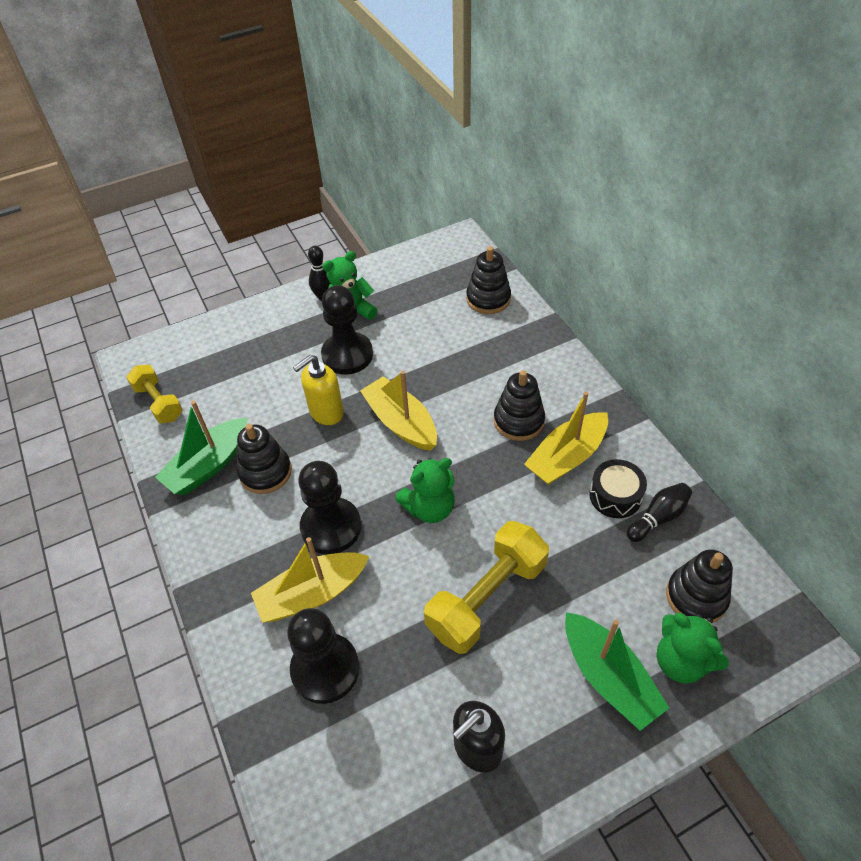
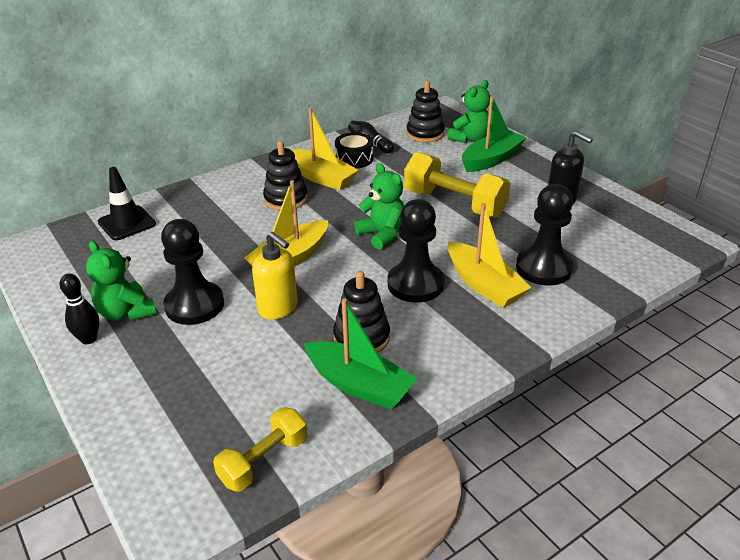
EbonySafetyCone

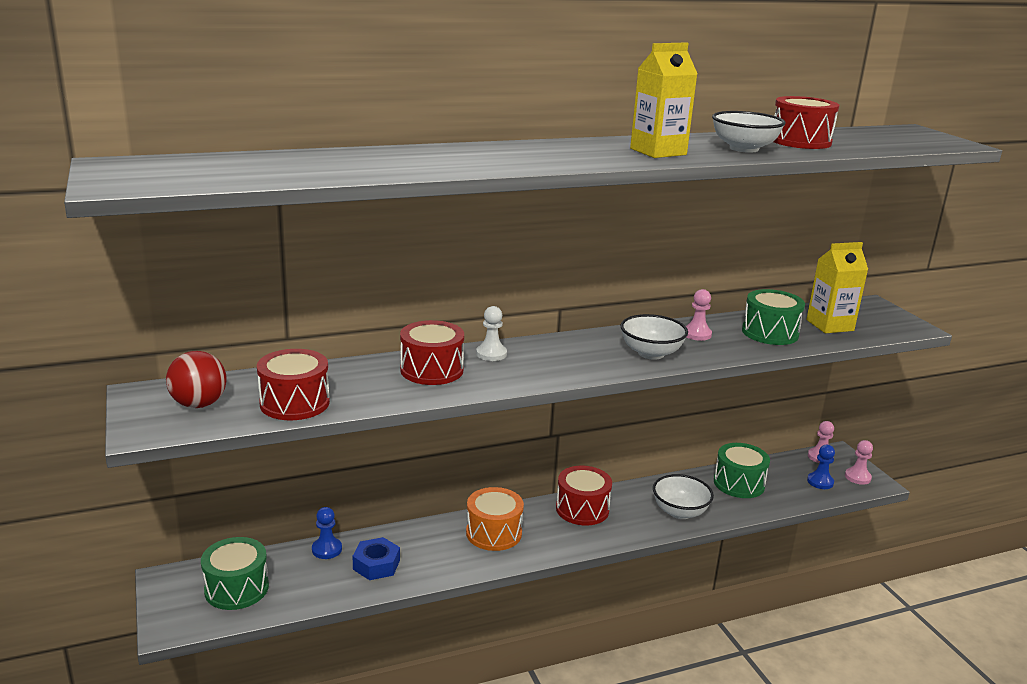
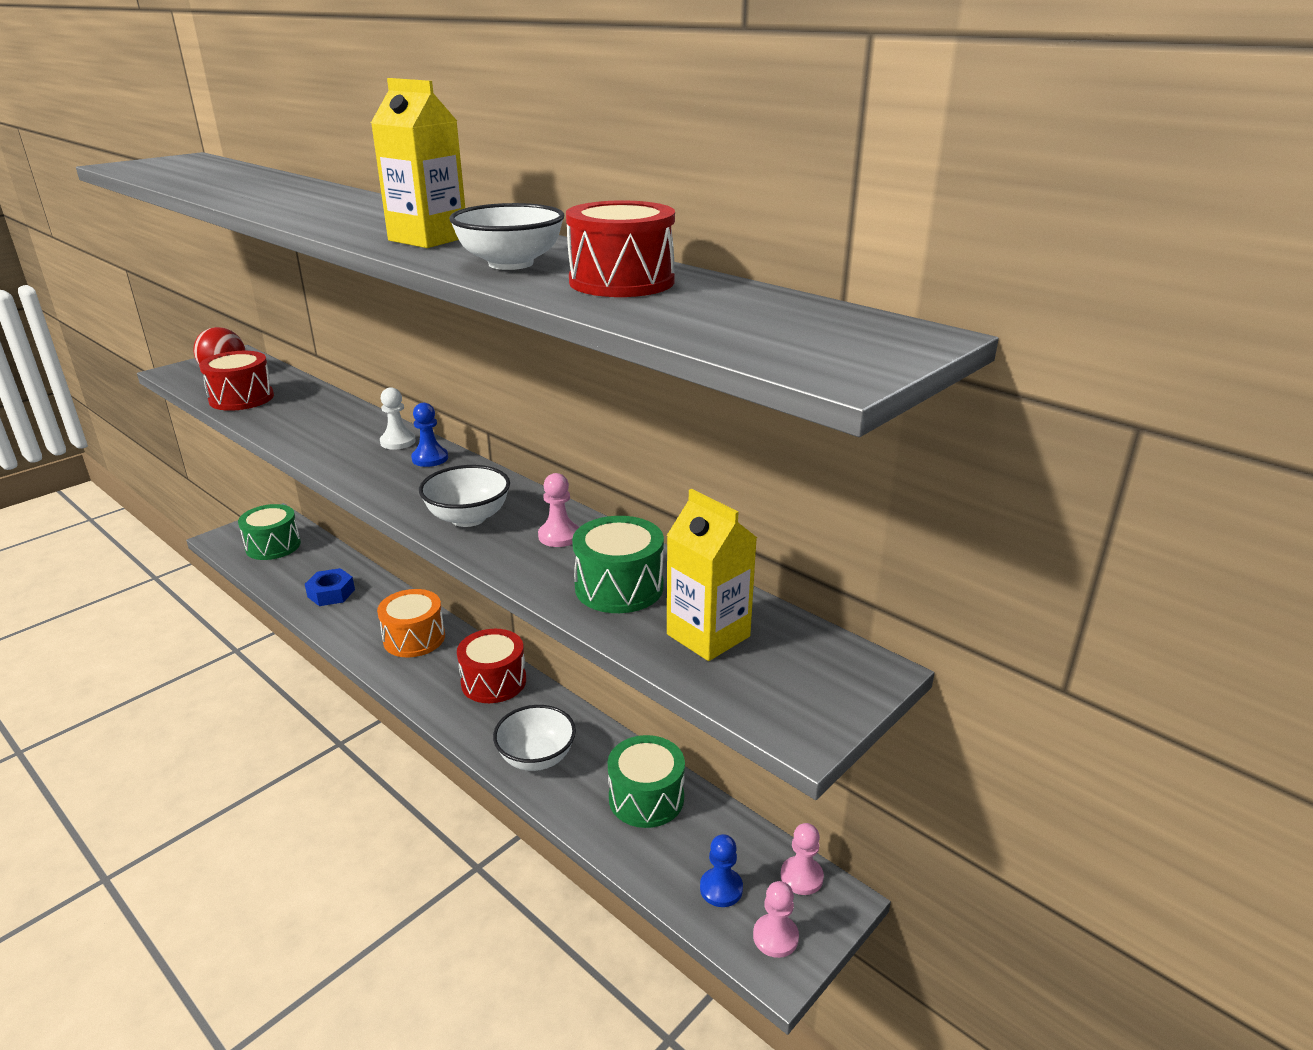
BlueChessPawn (no. 1 from left); CrimsonDrum (no. 2 from left in the first image)

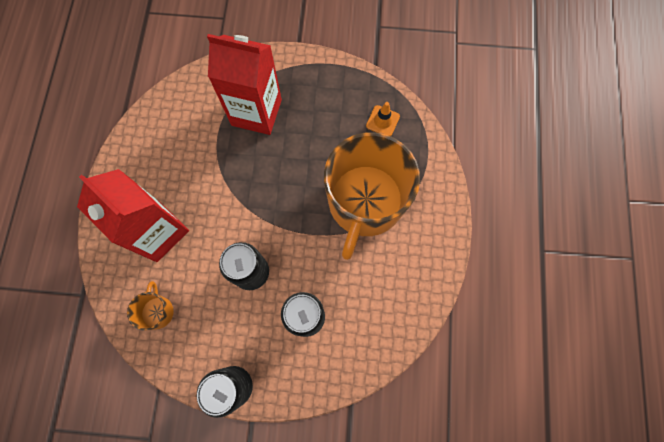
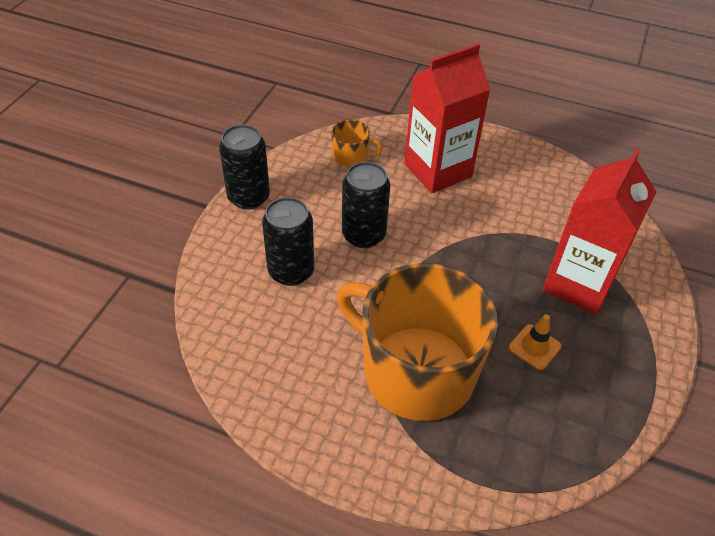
BrightOrangeSafetyCone

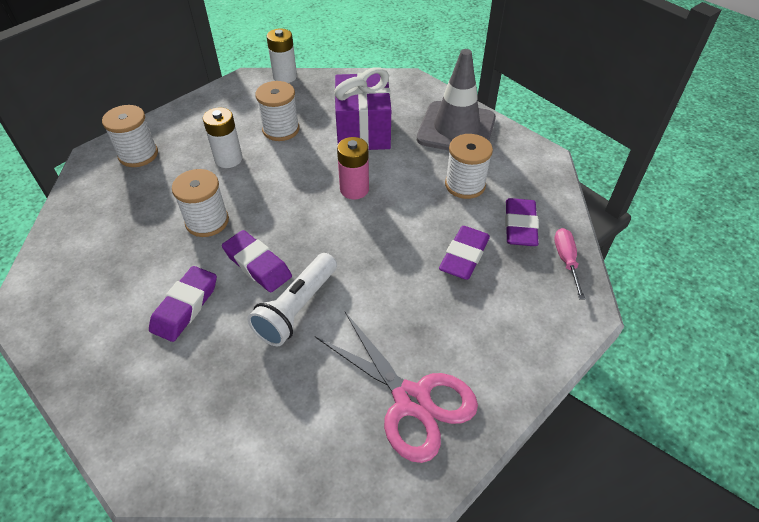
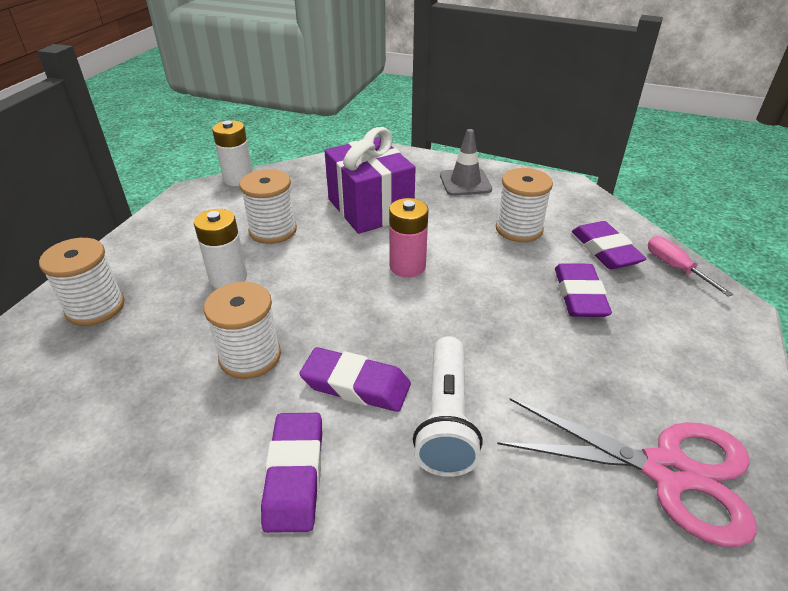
AshGreySafetyCone

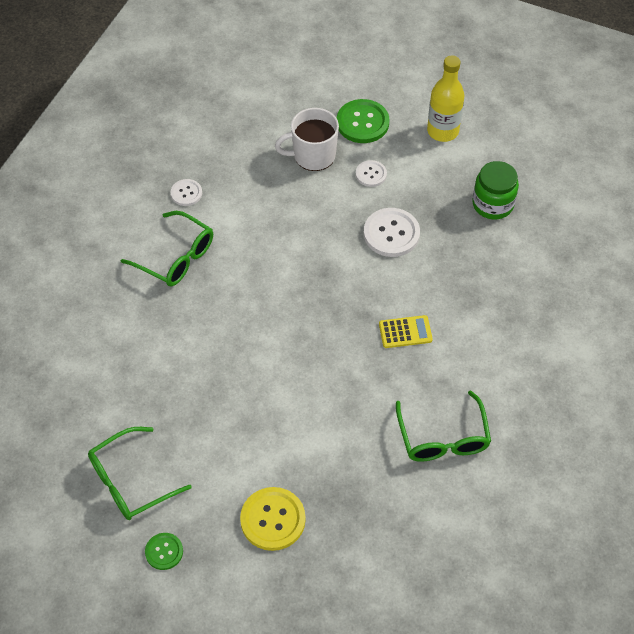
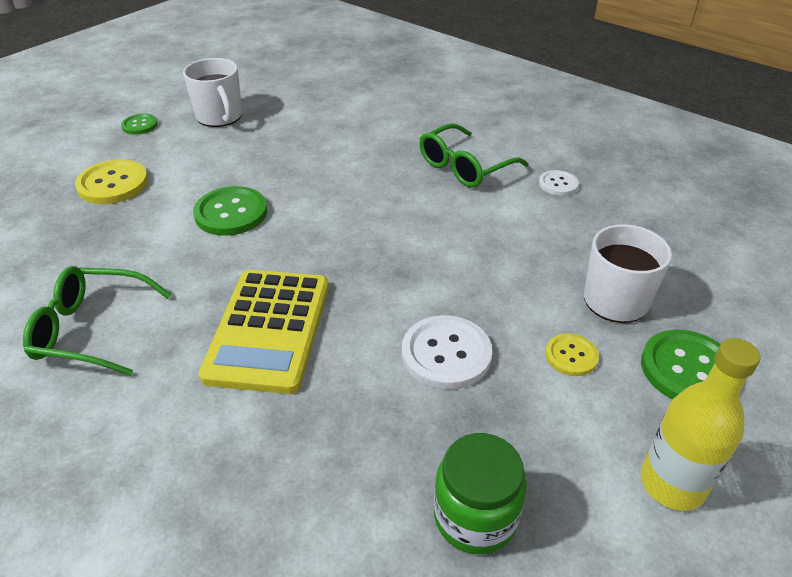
PureWhiteTeaMug (no. 1 from left); BrightYellowButton (no. 2 from left); BrightYellowCalculator; LeafGreenButton (no. 2 from left)

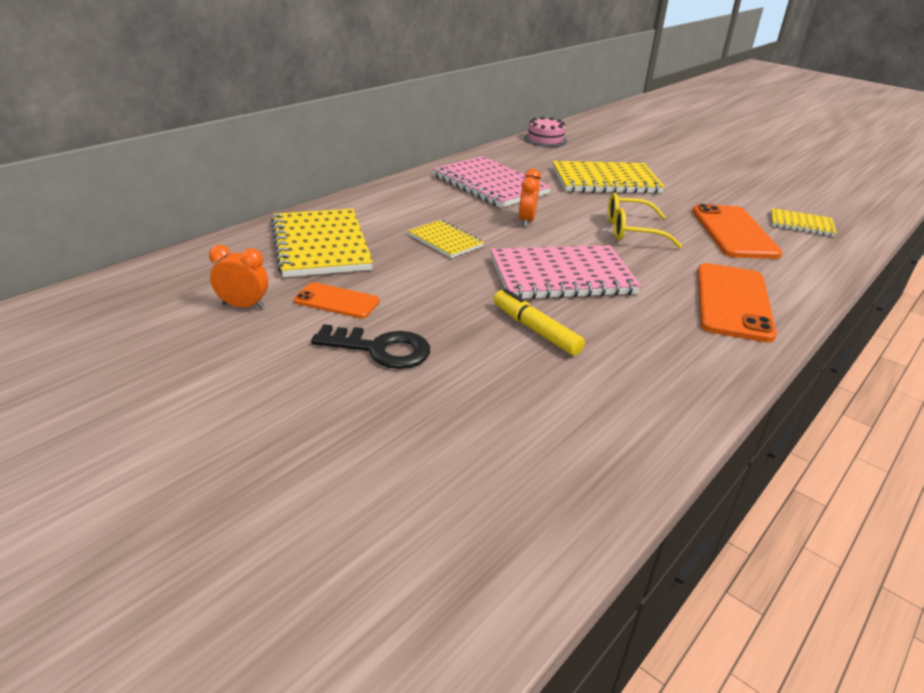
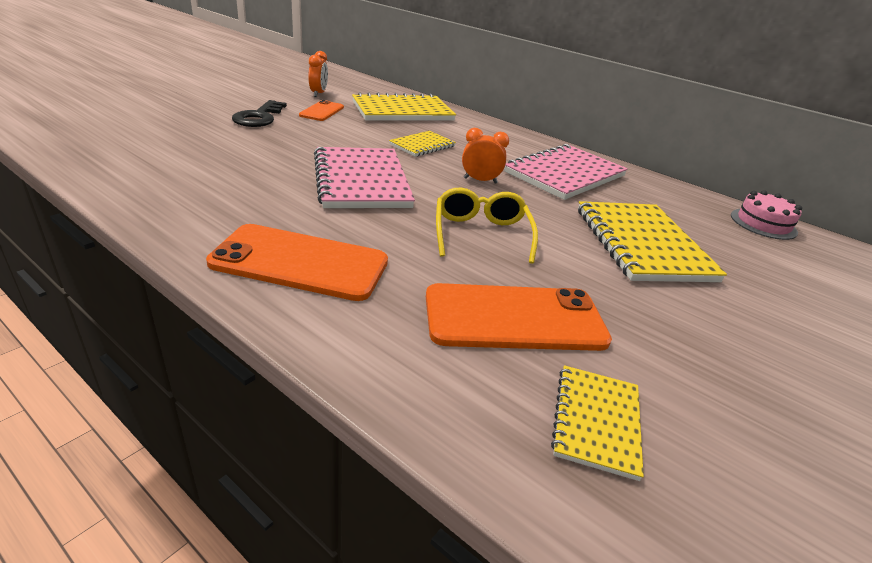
BrightYellowMarker

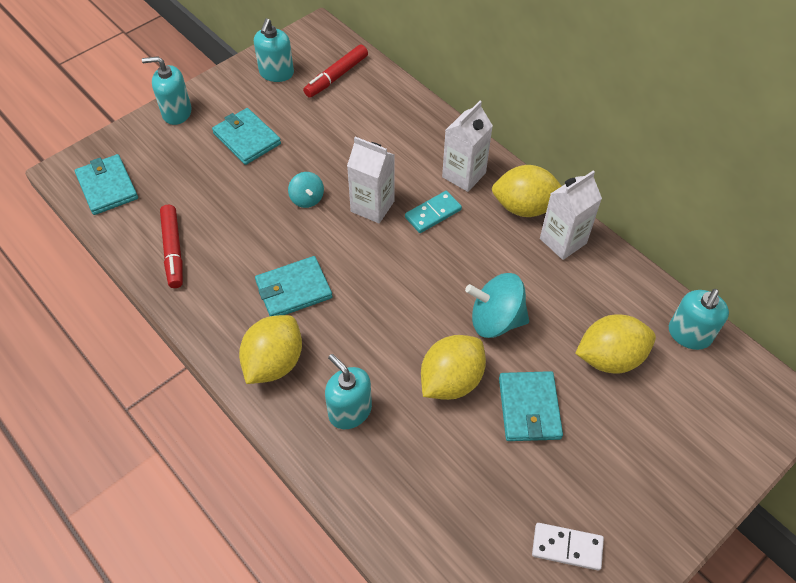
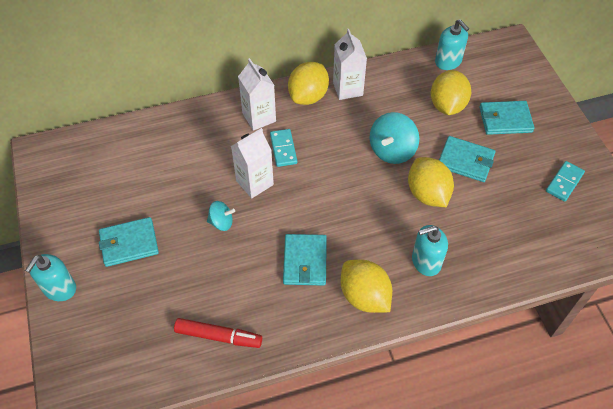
TealCardWallet (no. 4 from left); TealPumpBottle (no. 2 from left in the first image); CrimsonMarker (no. 2 from left in the first image); TealDominoPiece (no. 2 from left)

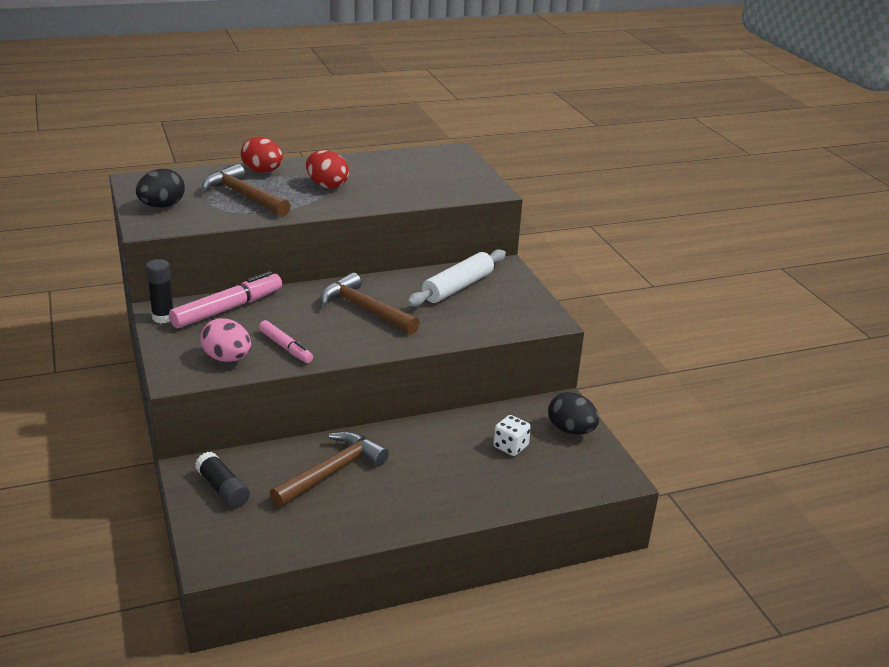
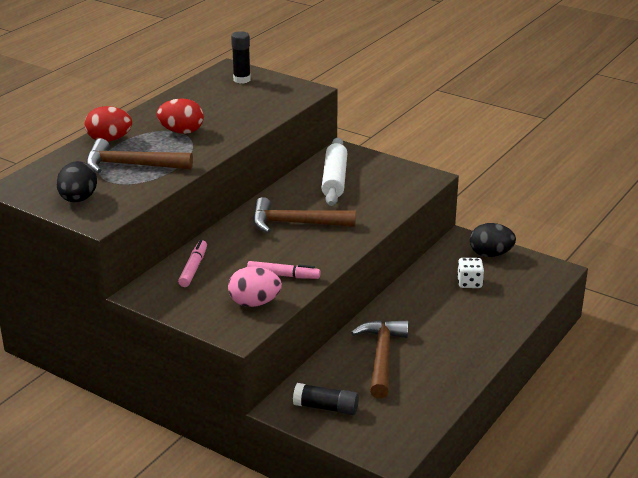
EbonyStickOfGlue (no. 1 from left); RosePinkMarker (no. 1 from left)

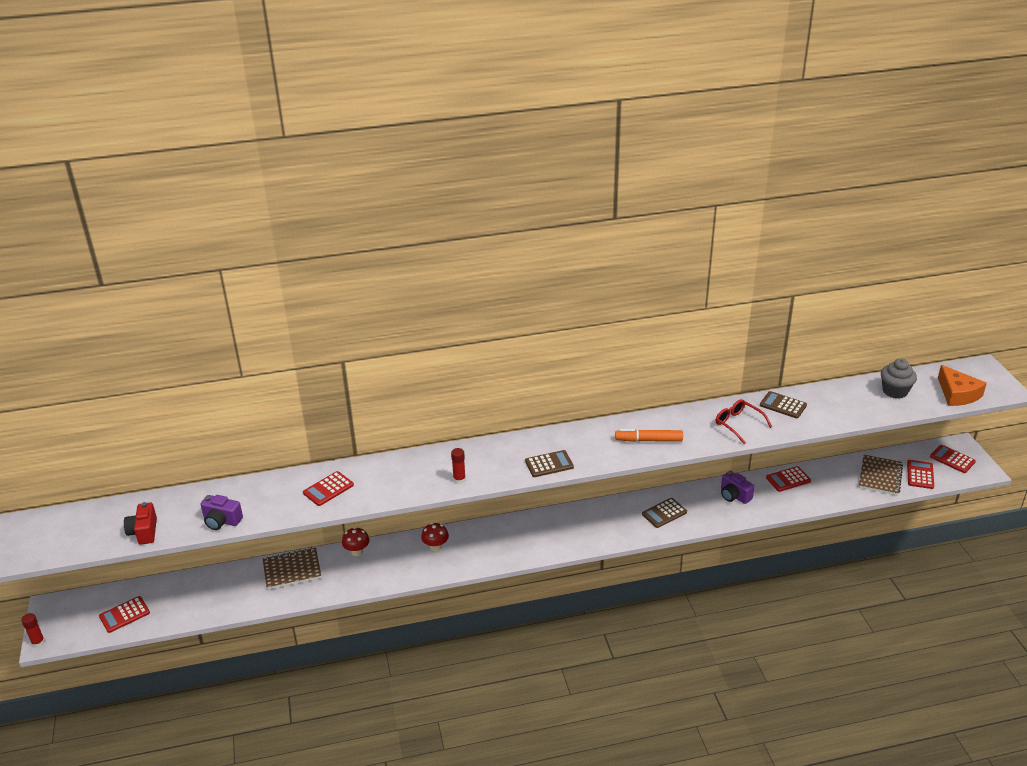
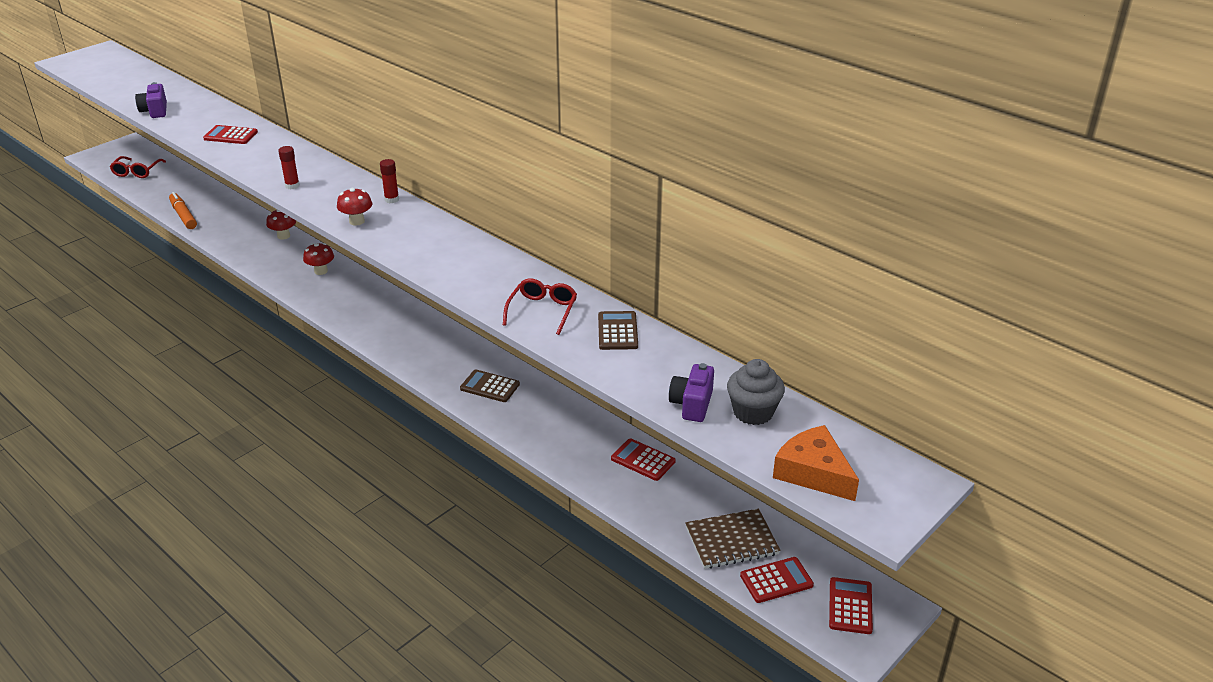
CrimsonStickOfGlue (no. 2 from left); CrimsonGlasses (no. 1 from left); CrimsonCompactCamera; DarkBrownExerciseBook (no. 1 from left in the first image); CrimsonToadstool (no. 3 from left); BrightOrangeMarker; RoyalPurpleCompactCamera (no. 2 from left); BrightOrangeCheese

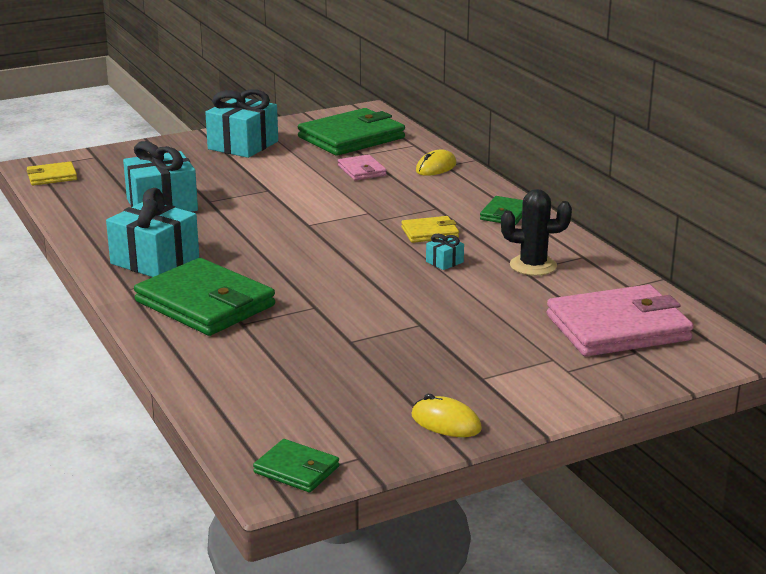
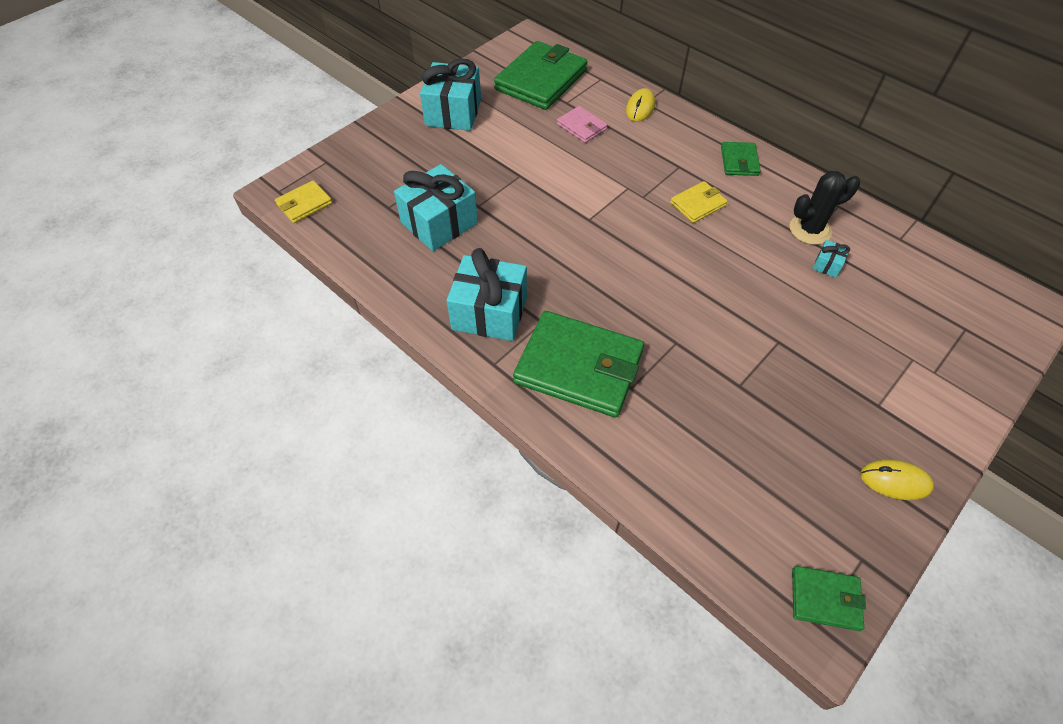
TealGift (no. 4 from left); RosePinkCardWallet (no. 2 from left in the first image)

